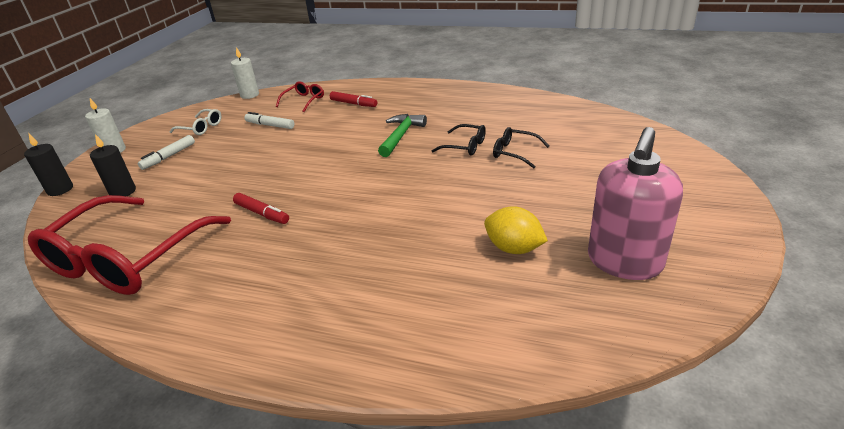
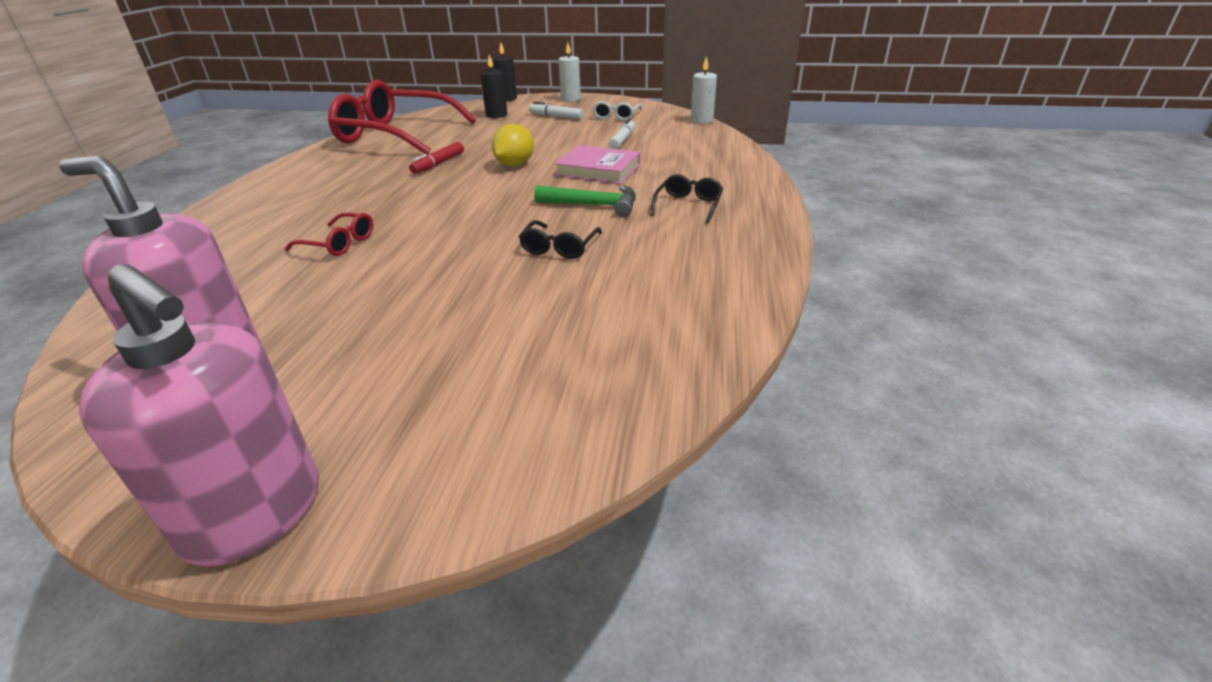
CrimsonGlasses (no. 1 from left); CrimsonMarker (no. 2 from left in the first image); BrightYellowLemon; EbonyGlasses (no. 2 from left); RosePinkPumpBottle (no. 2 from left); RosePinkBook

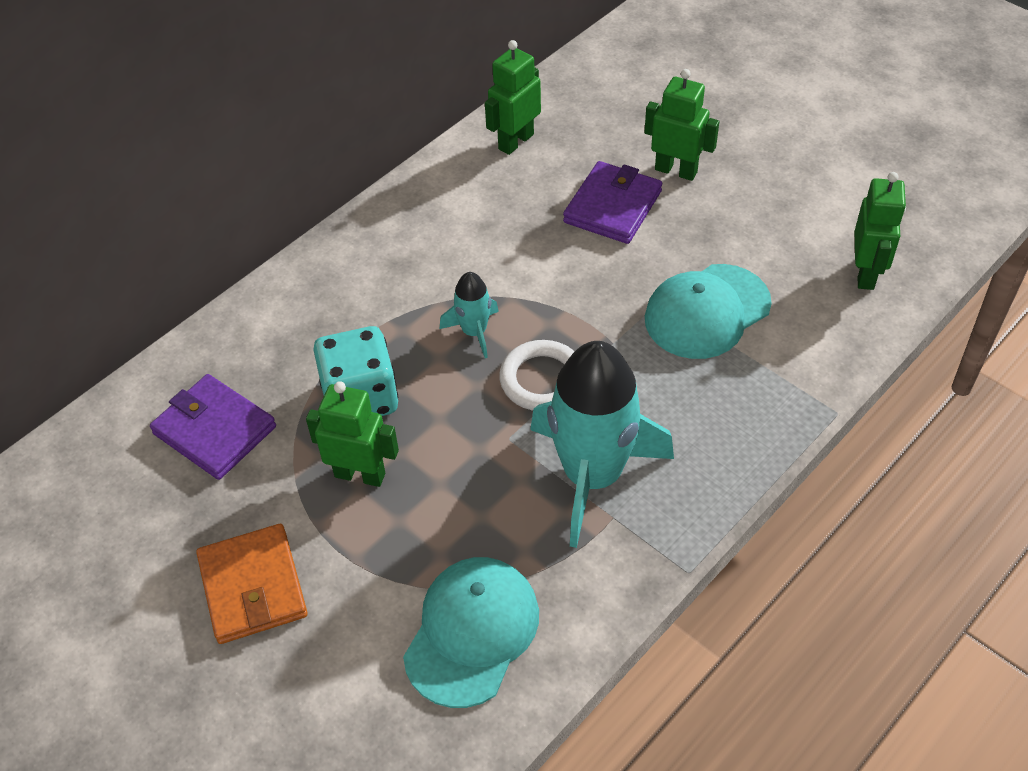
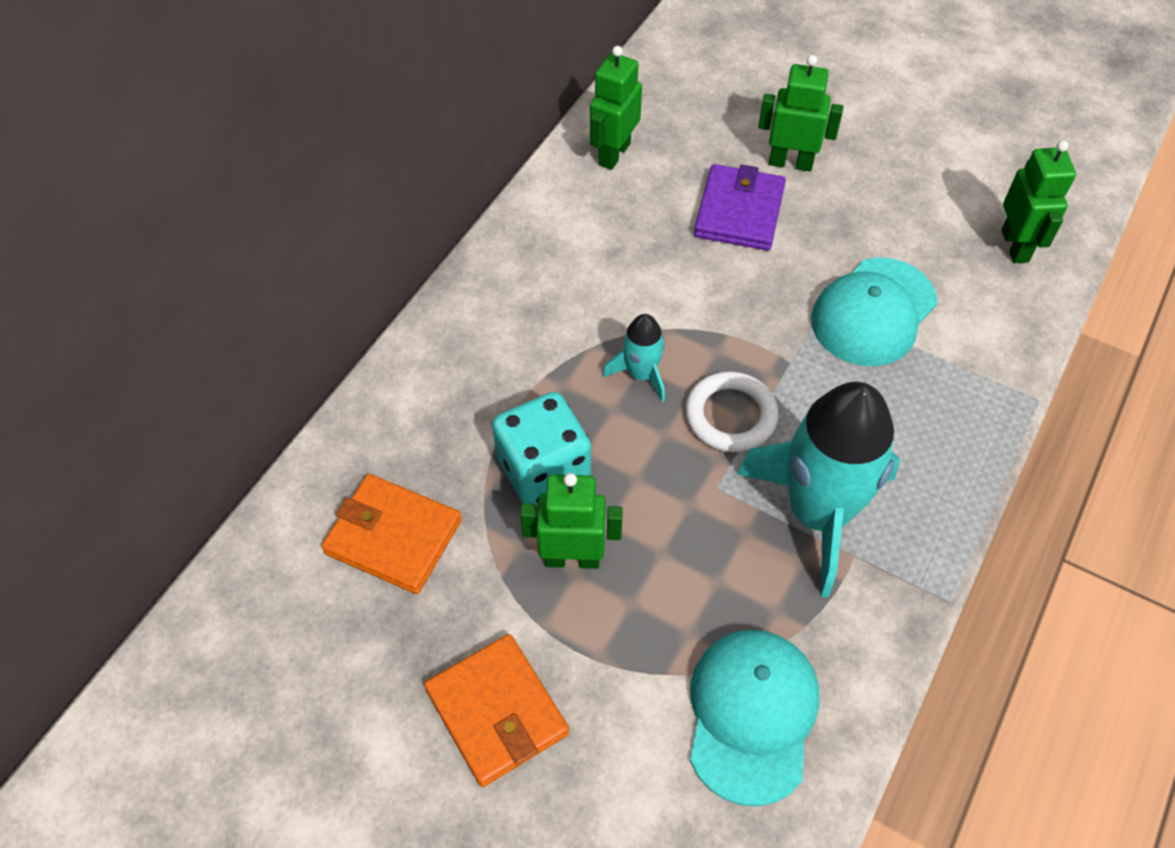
BrightOrangeCardWallet (no. 1 from left)

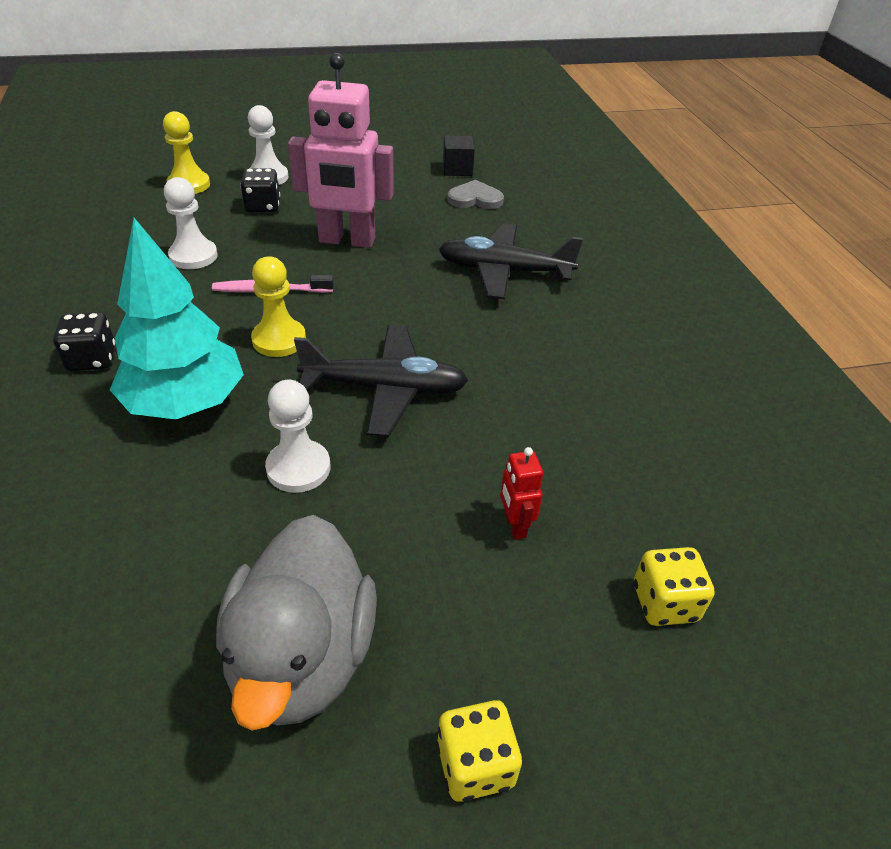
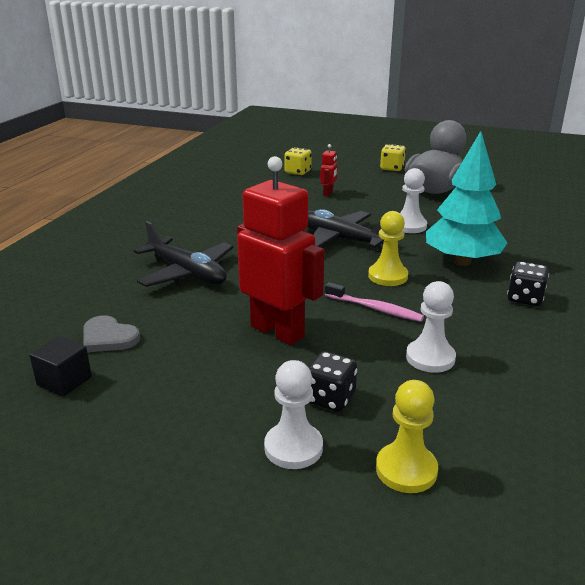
CrimsonRobot (no. 1 from left)

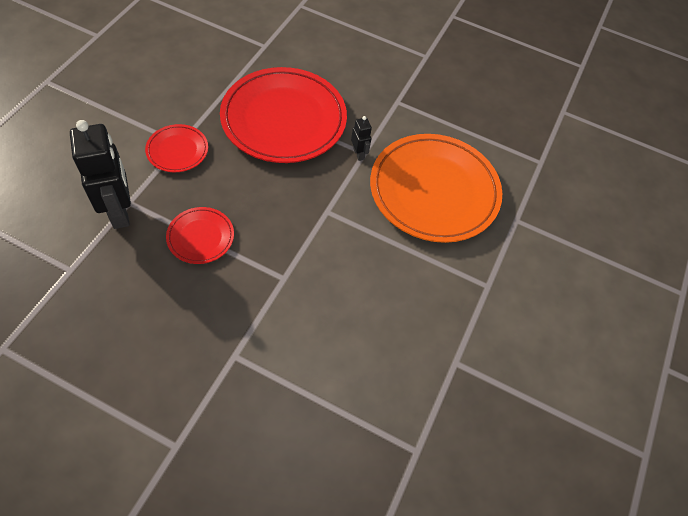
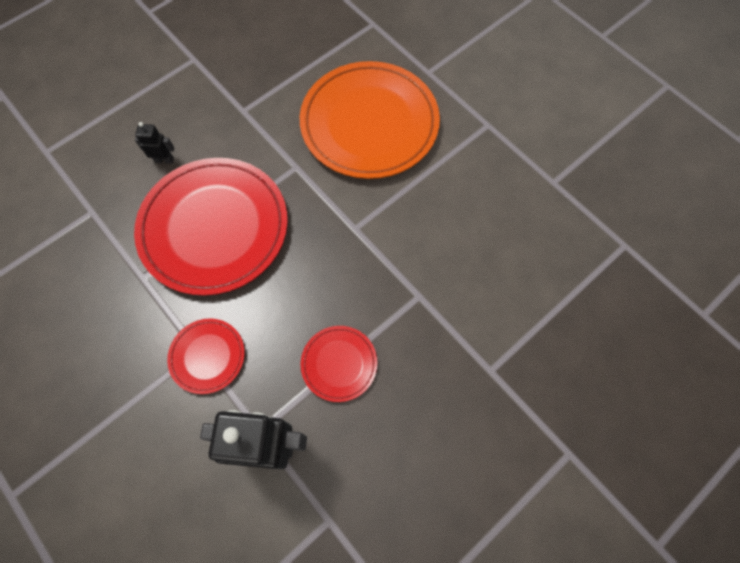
EbonyRobot (no. 1 from left)

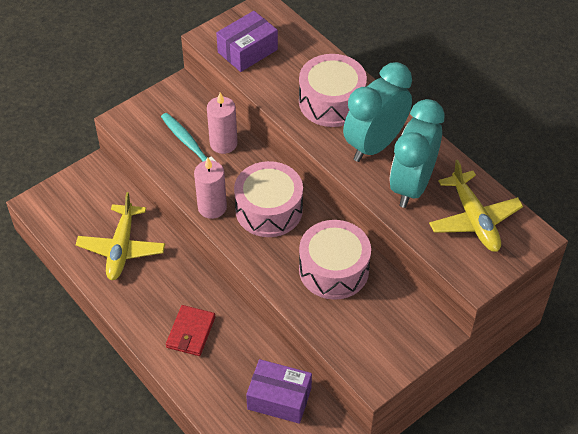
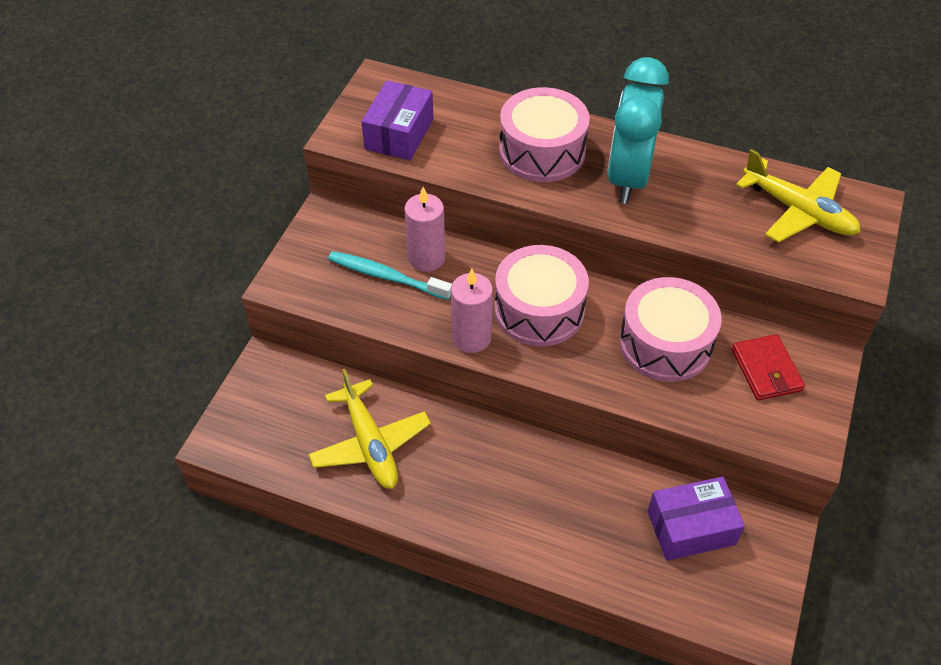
CrimsonCardWallet; TealAlarmClock (no. 2 from left in the first image)

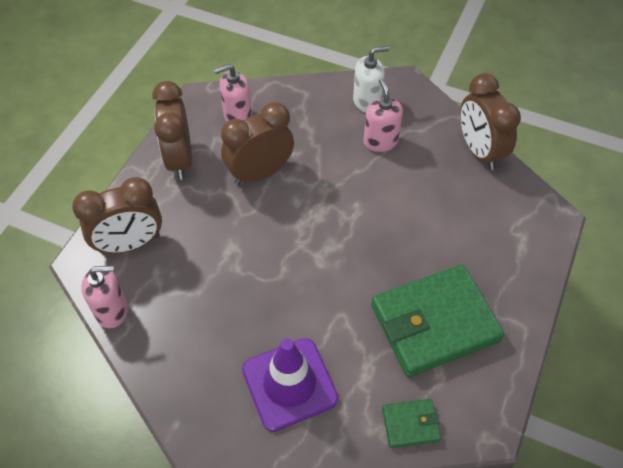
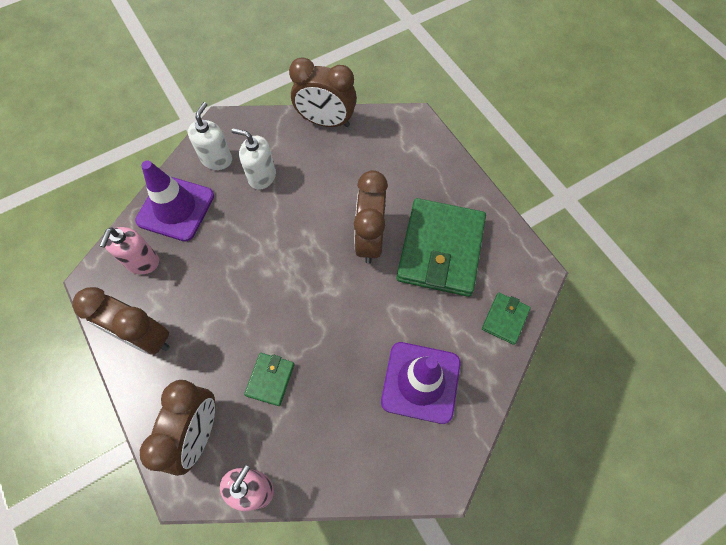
DarkBrownAlarmClock (no. 4 from left); PureWhitePumpBottle (no. 2 from left); RoyalPurpleSafetyCone (no. 1 from left); LeafGreenCardWallet (no. 1 from left)

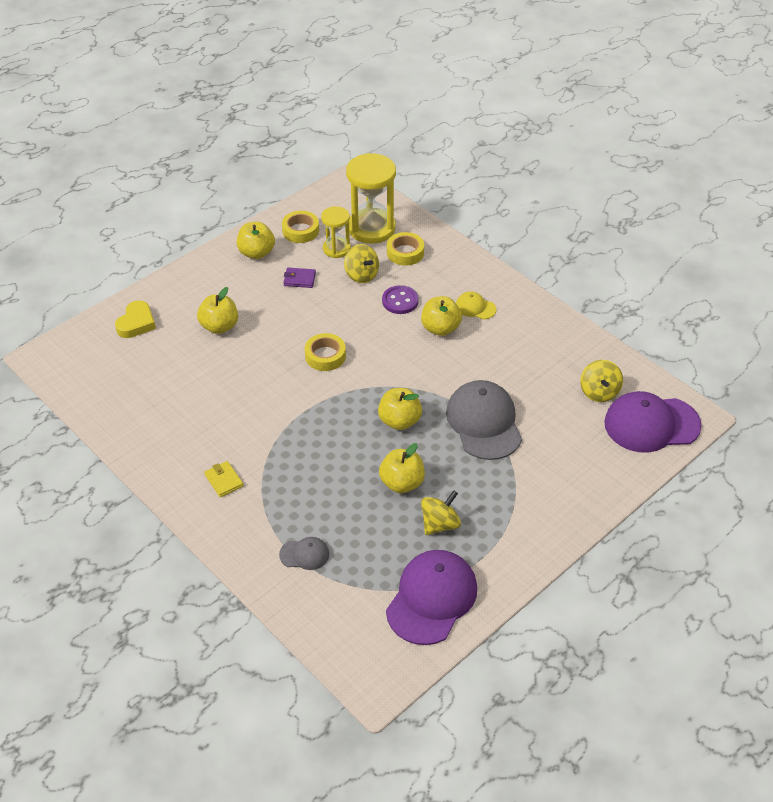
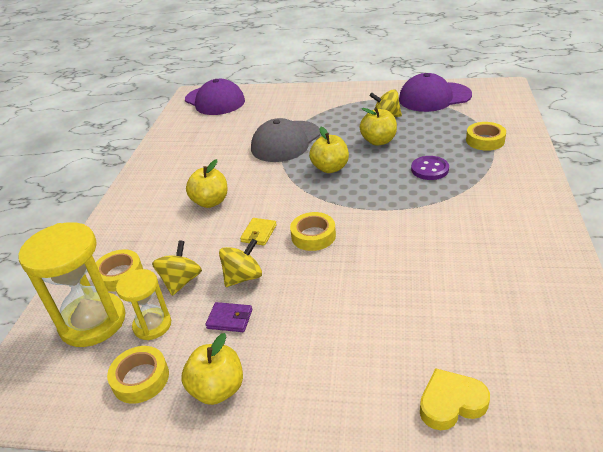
BrightYellowAppleFruit (no. 1 from left in the first image); BrightYellowCardWallet; BrightYellowTape (no. 4 from left); RoyalPurpleCardWallet; RoyalPurpleButton; BrightYellowCap; BrightYellowToyTop (no. 2 from left)

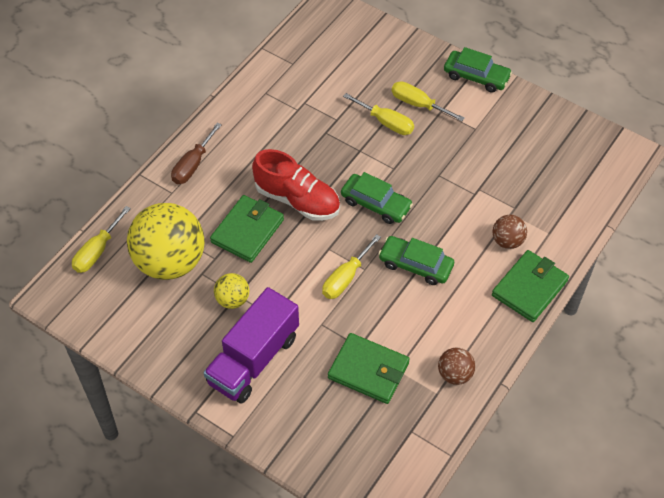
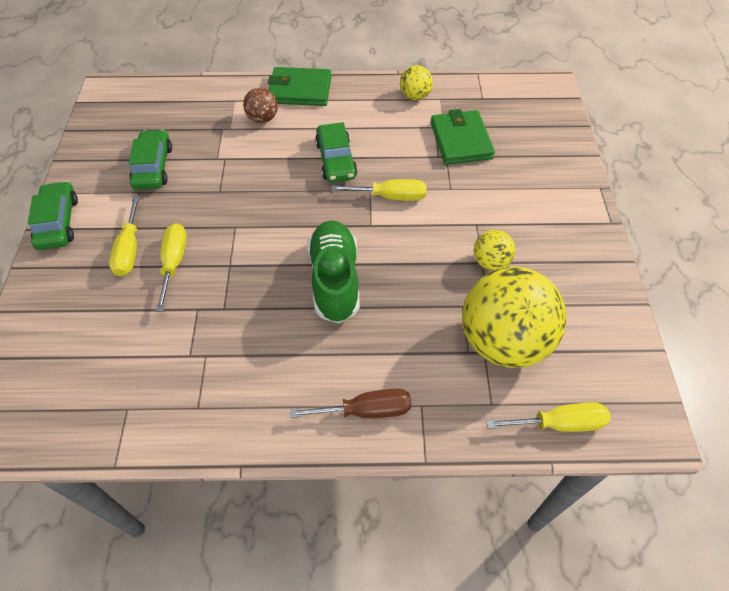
RoyalPurpleToyTruck; LeafGreenCardWallet (no. 1 from left in the first image); LeafGreenSneaker; LeafGreenCar (no. 2 from left); BrightYellowBall (no. 1 from left)

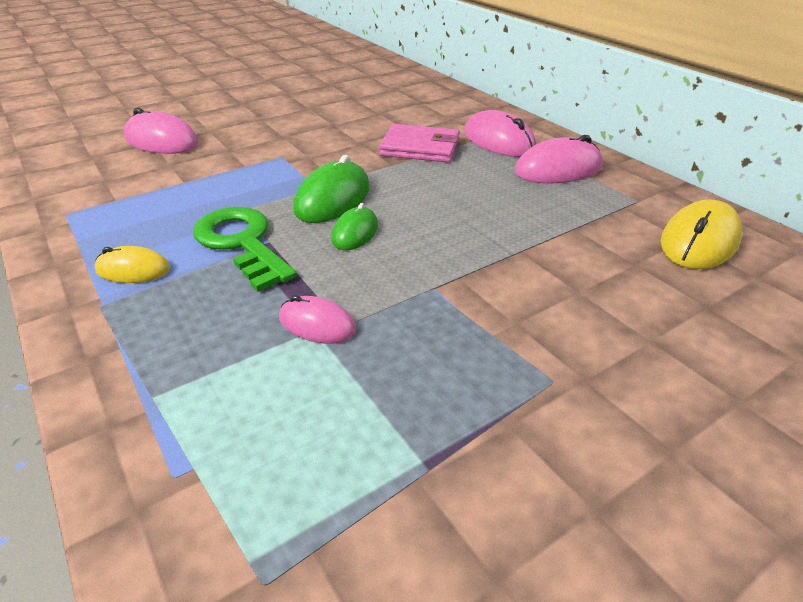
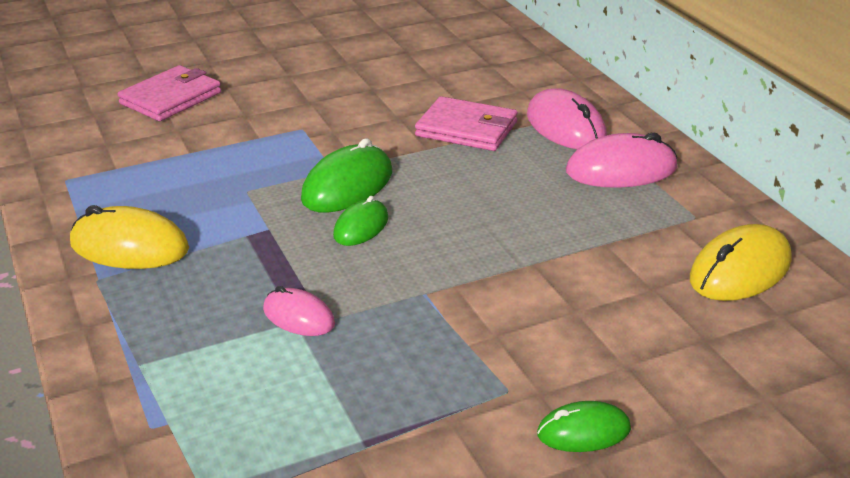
BrightYellowComputerMouse (no. 1 from left); RosePinkCardWallet (no. 1 from left); LeafGreenDoorKey; LeafGreenComputerMouse (no. 3 from left)

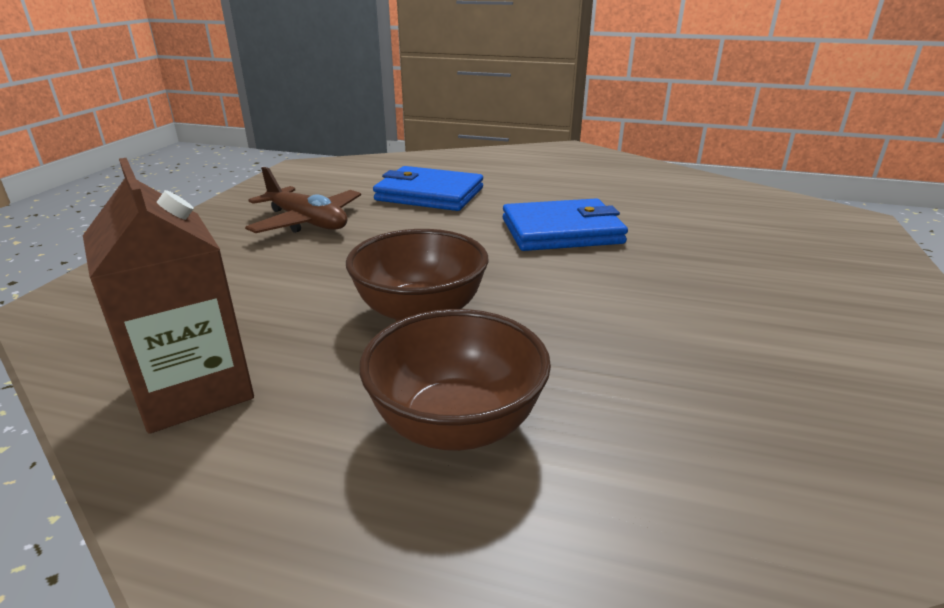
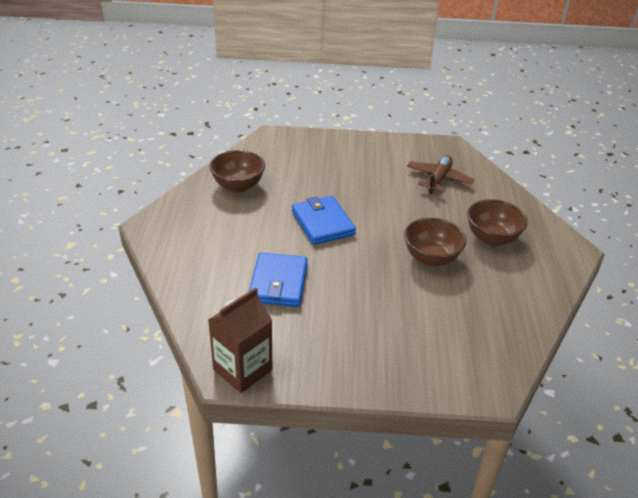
DarkBrownCarton; DarkBrownToyPlane; DarkBrownDeepDish (no. 1 from left)

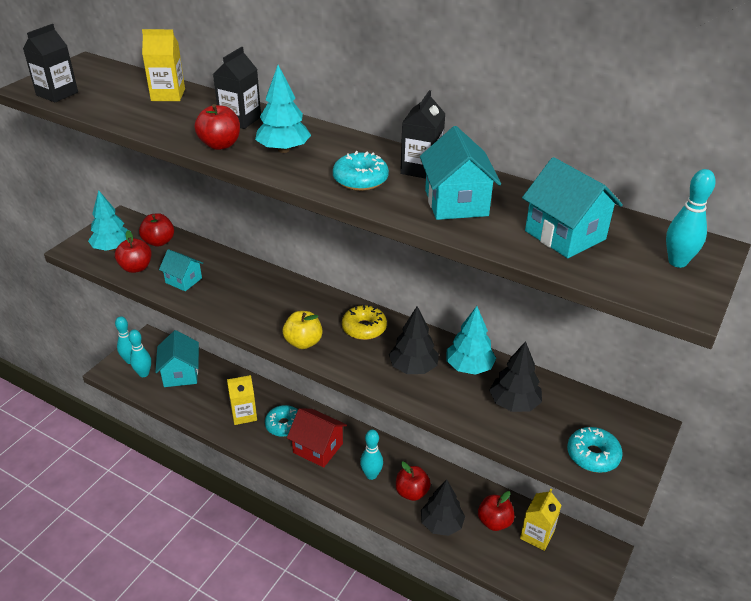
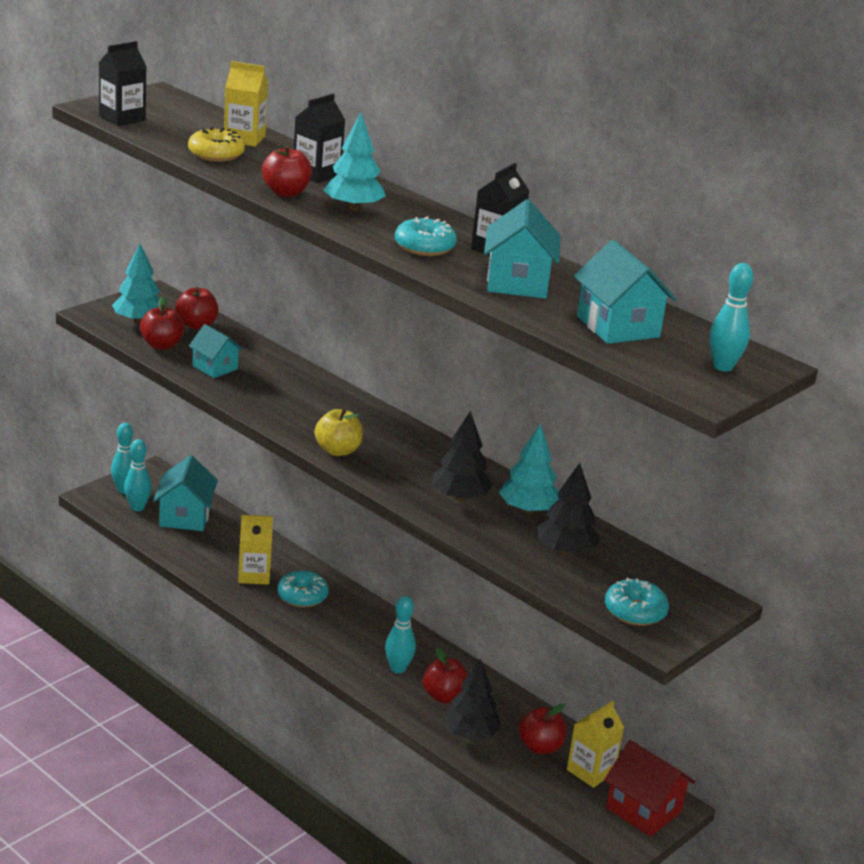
CrimsonCottage; BrightYellowGlazedDonut

